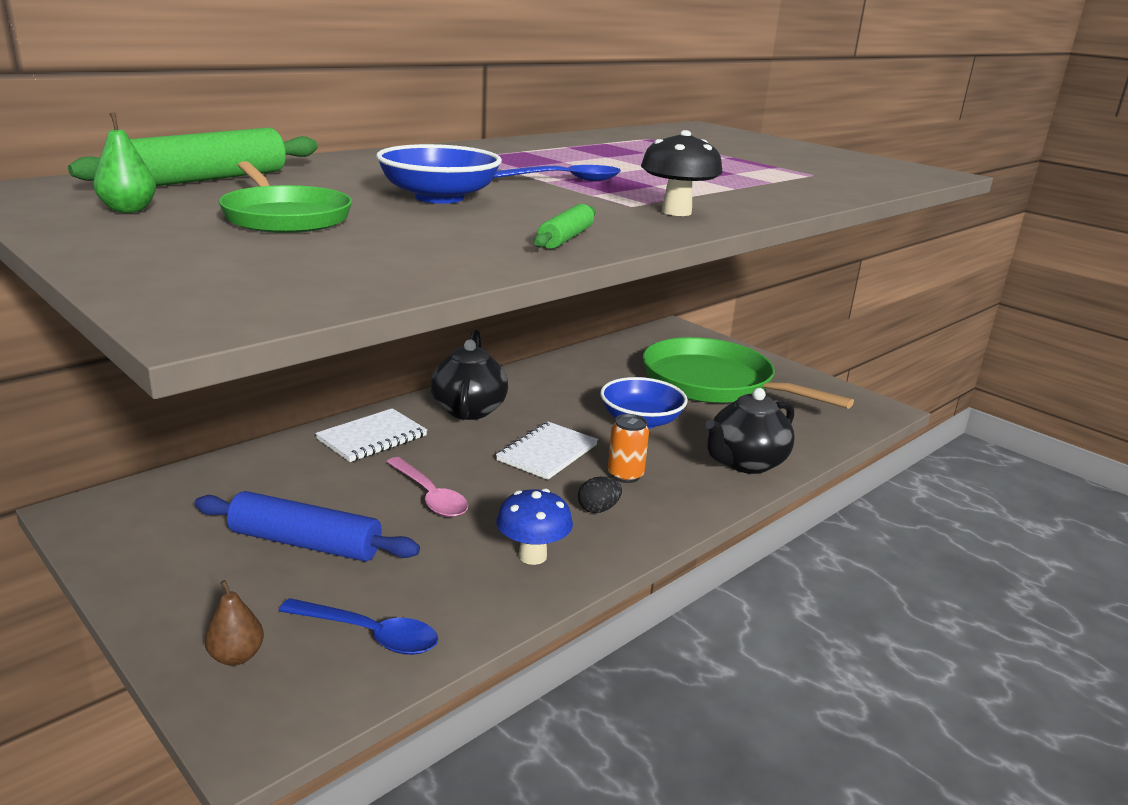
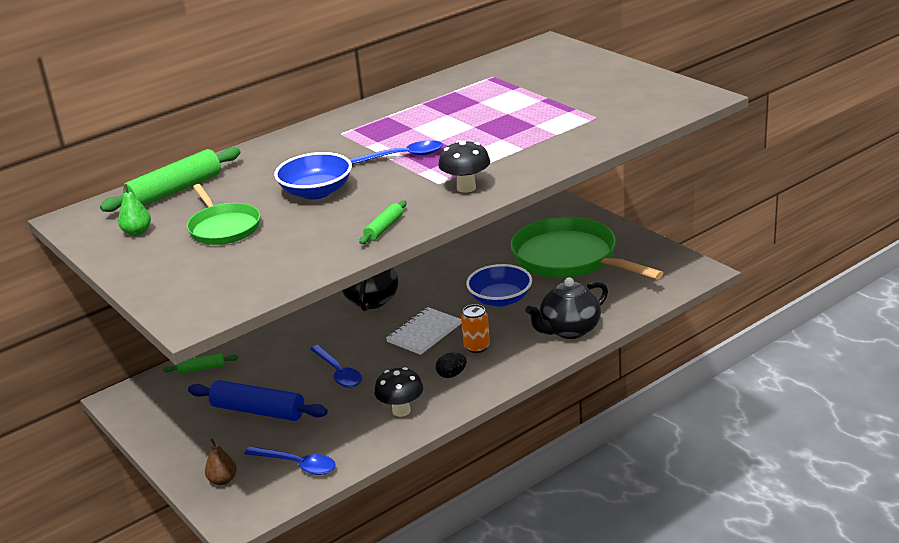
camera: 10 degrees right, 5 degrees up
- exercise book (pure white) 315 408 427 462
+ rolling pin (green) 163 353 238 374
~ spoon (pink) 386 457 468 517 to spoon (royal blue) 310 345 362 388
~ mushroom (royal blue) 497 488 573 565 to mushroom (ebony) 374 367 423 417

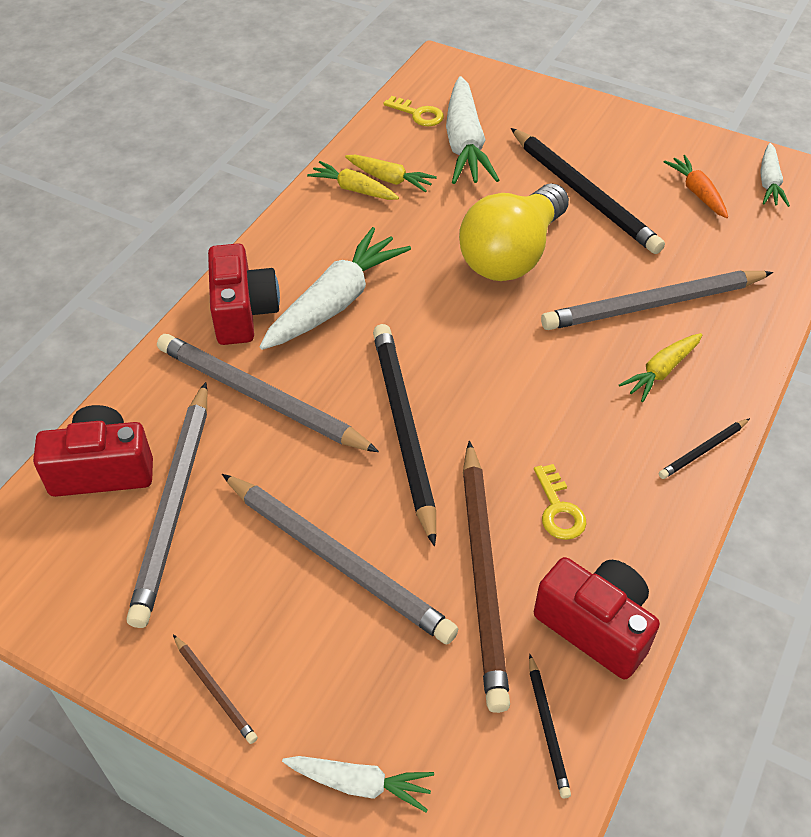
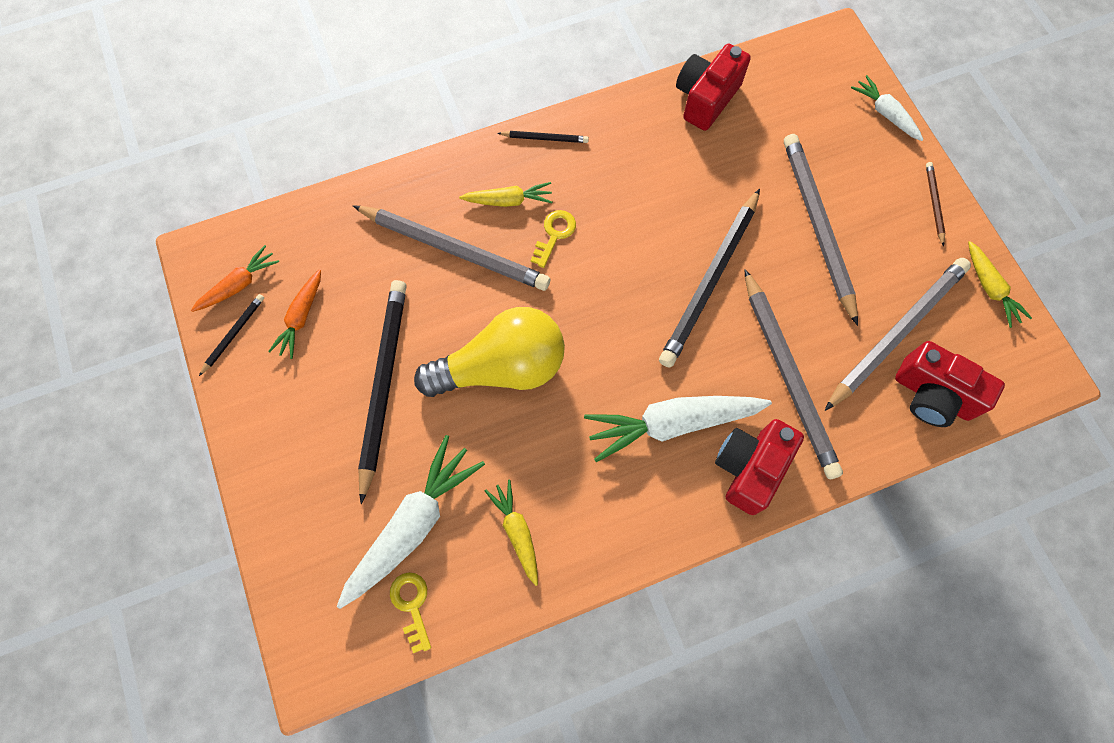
camera: 140 degrees left, 20 degrees up
- lead pencil (russet) 463 441 510 713
~ toy carrot (golden) 307 161 399 200 to 968 241 1032 328
~ lead pencil (ebony) 529 654 571 798 to 199 294 264 376
~ door key (golden) 534 464 587 540 to 530 210 576 268
~ toy carrot (pure white) 760 143 790 207 to toy carrot (orange) 191 245 279 312
~ camera (scarlet) 534 557 660 679 = 676 44 751 131 45 degrees clockwise

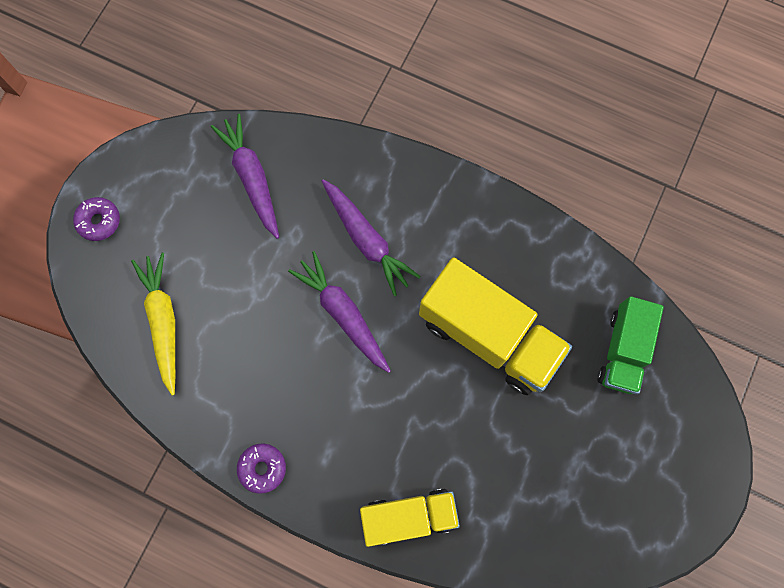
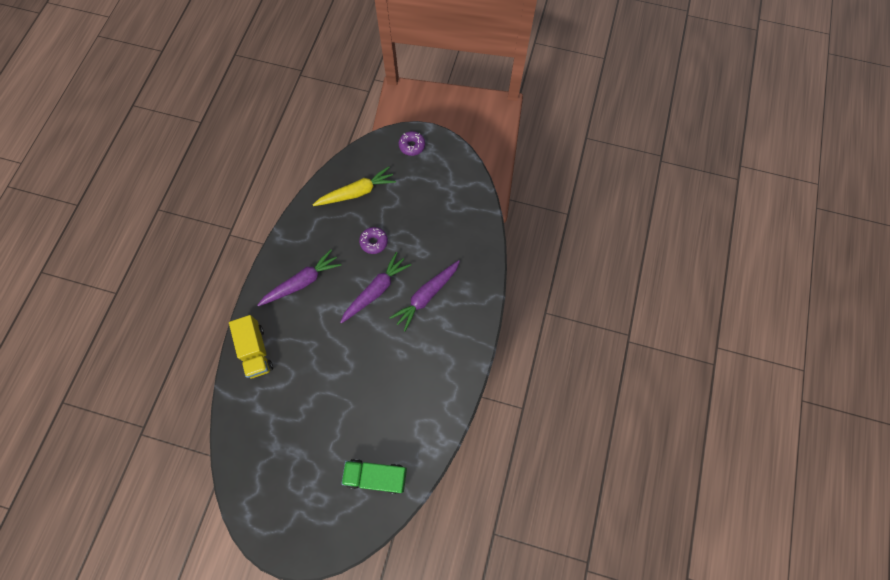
camera: 80 degrees right, 5 degrees down
- truck (golden) 419 258 572 395
~ toy carrot (violet) 211 114 279 239 to 257 249 341 307
~ doughnut (violet) 237 443 286 494 to 359 227 388 254

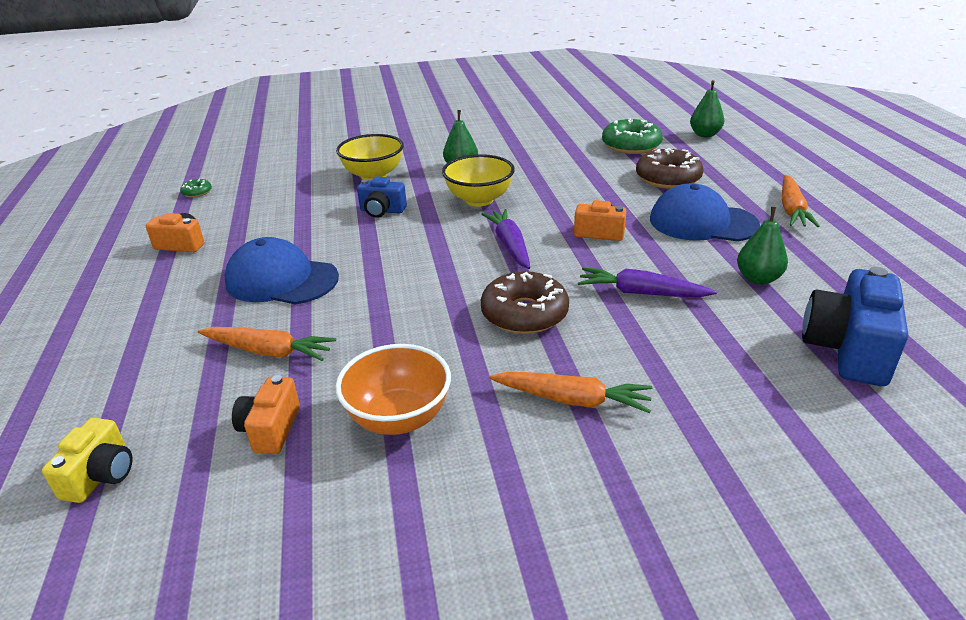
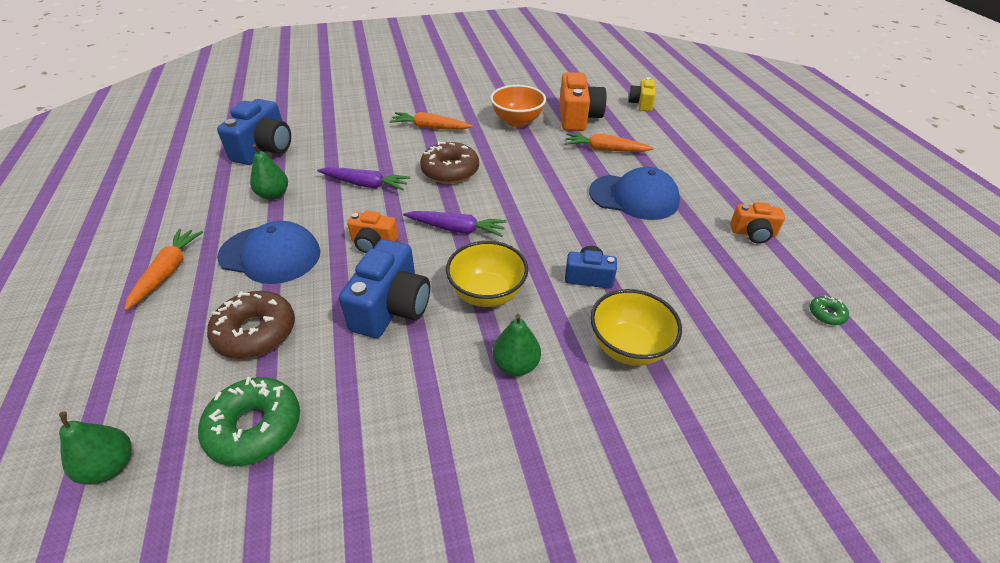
camera: 175 degrees right, 10 degrees up
+ camera (royal blue) 339 239 430 338
~ toy carrot (violet) 481 209 530 269 = 403 211 507 237 60 degrees counterclockwise
~ camera (orange) 232 375 300 454 = 560 72 606 131 x1.72

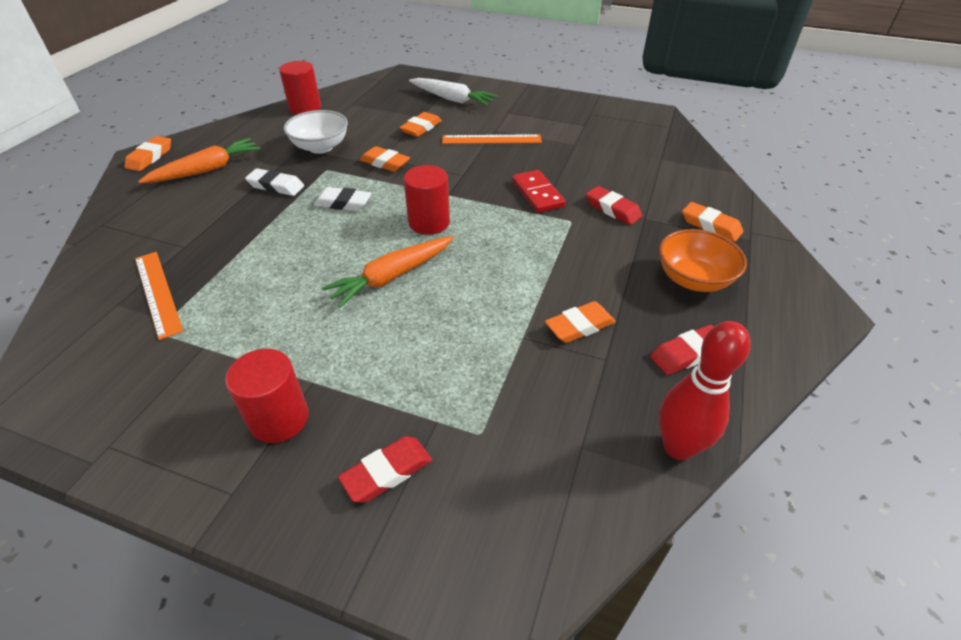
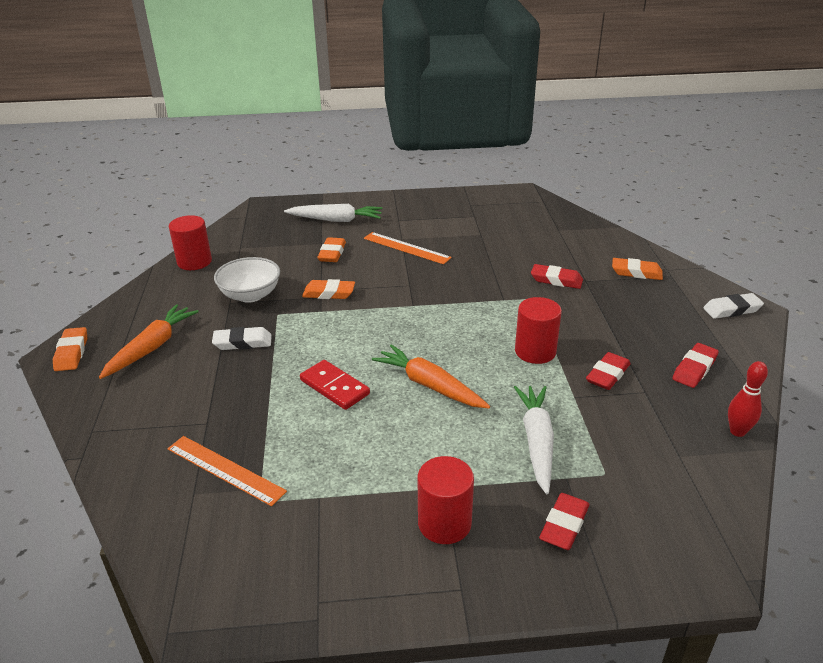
camera: 25 degrees left, 10 degrees down
- serving bowl (orange) 659 229 747 292
+ toy carrot (pure white) 514 386 554 494
~ pencil eraser (pure white) 314 187 372 211 to 703 293 764 319
~ solid cylinder (scarlet) 403 165 450 235 to 515 297 562 364
~ domino tile (scarlet) 512 170 566 213 to 300 360 370 410
~ pencil eraser (orange) 545 301 616 343 to pencil eraser (scarlet) 586 352 631 390
~ toy carrot (orange) 322 236 453 308 = 372 345 490 408 105 degrees clockwise
~ measuring stick (orange) 442 134 542 144 = 364 232 452 264 60 degrees clockwise
~ tenpin (scarlet) 659 321 750 460 = 728 361 768 437 x0.64

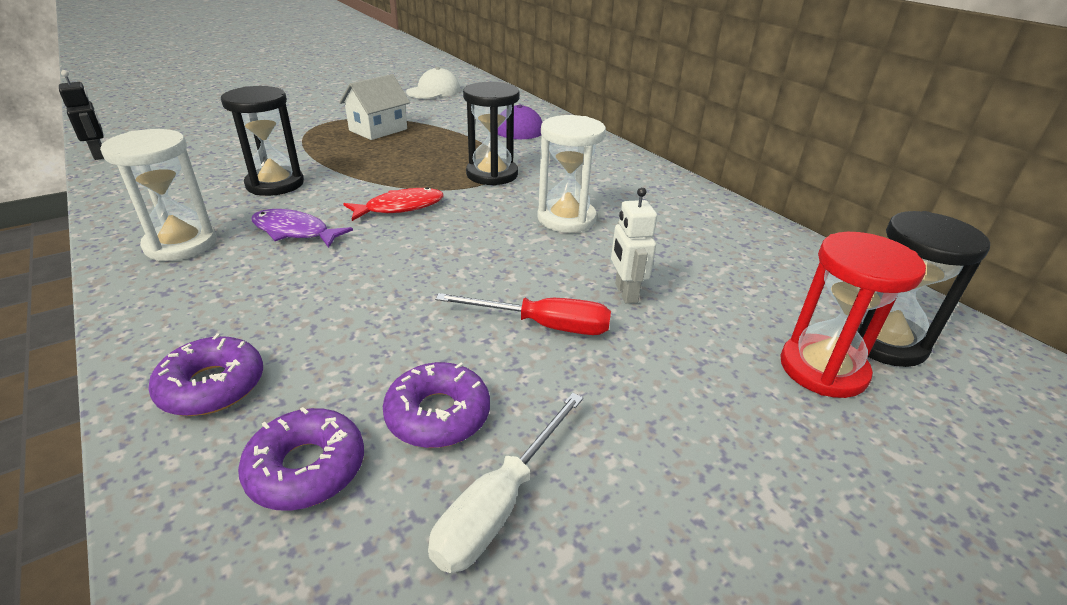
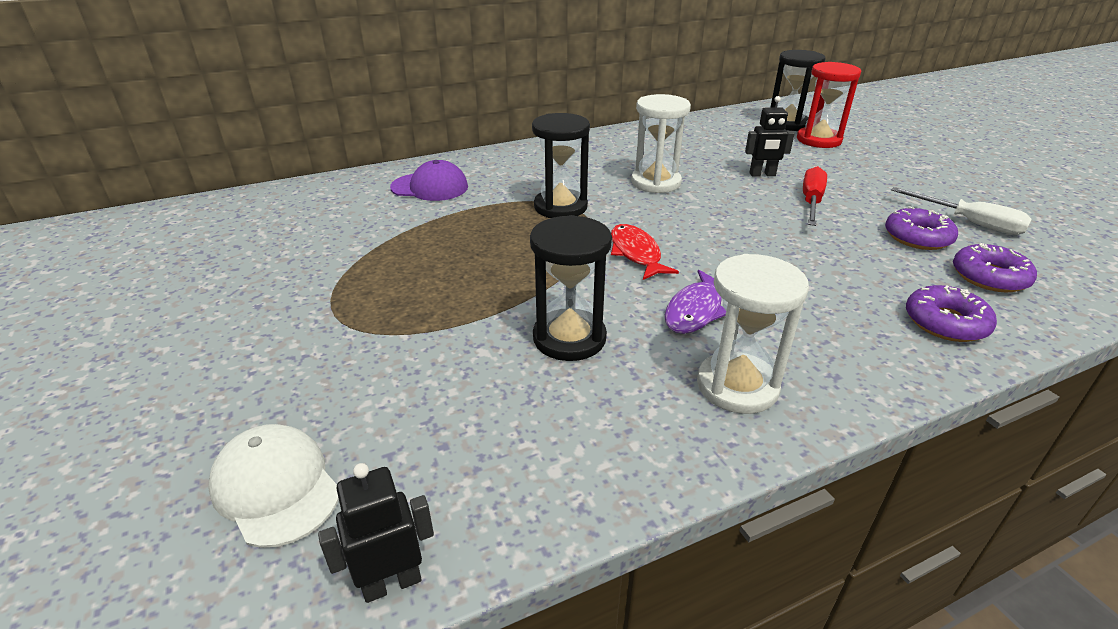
camera: 80 degrees left, 0 degrees up
- toy house (pure white) 339 74 410 140
~ baseball cap (pure white) 406 67 461 99 to 208 424 339 548
~ toy robot (pure white) 611 187 657 304 to toy robot (ebony) 745 96 795 176

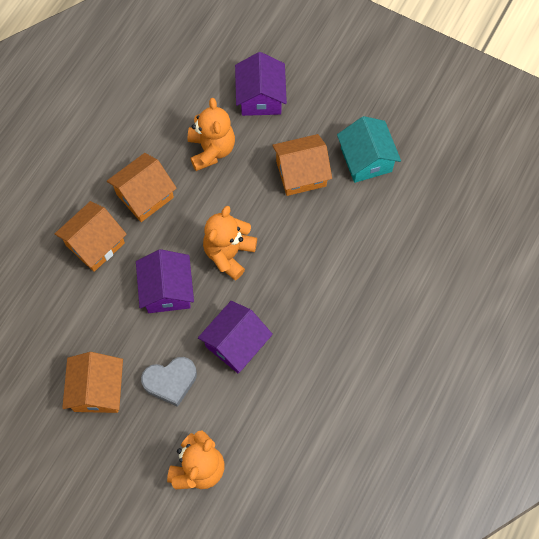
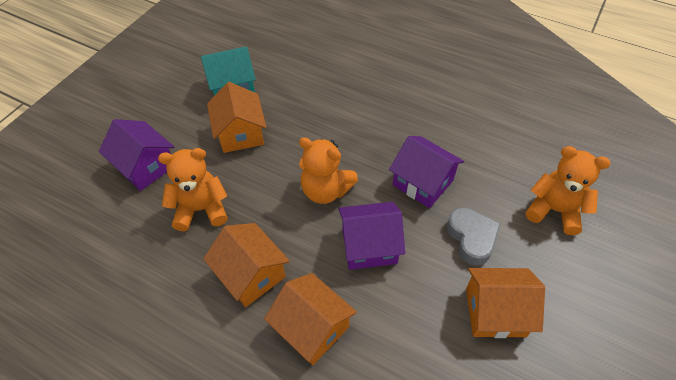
camera: 90 degrees left, 15 degrees down
~ toy house (violet) 235 52 287 116 = 99 119 174 191 45 degrees clockwise

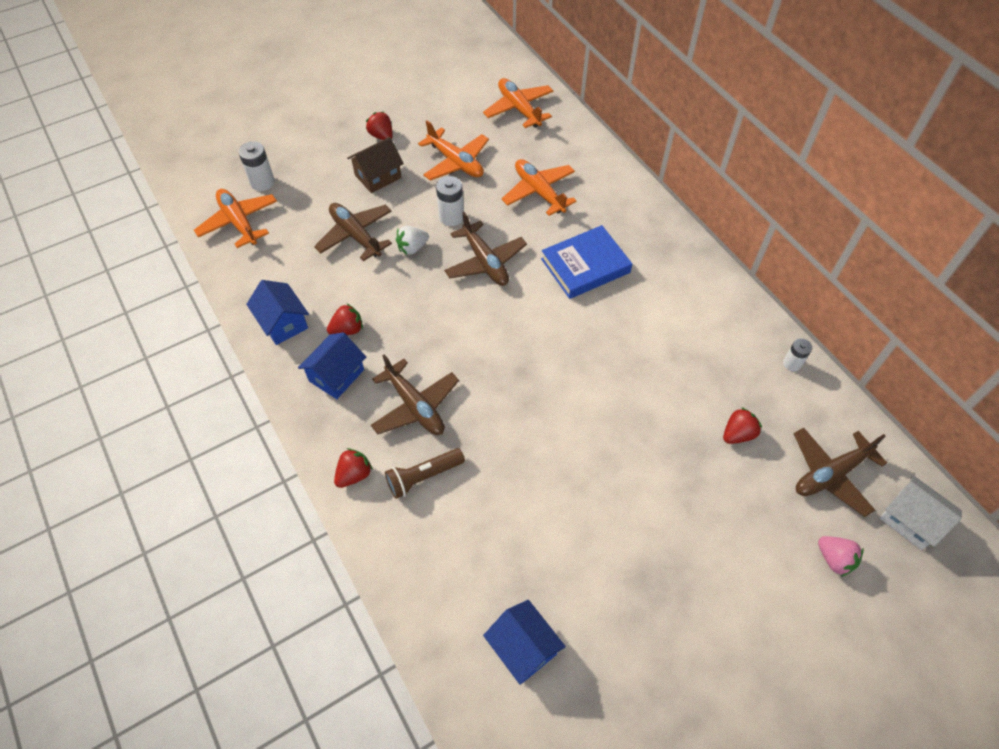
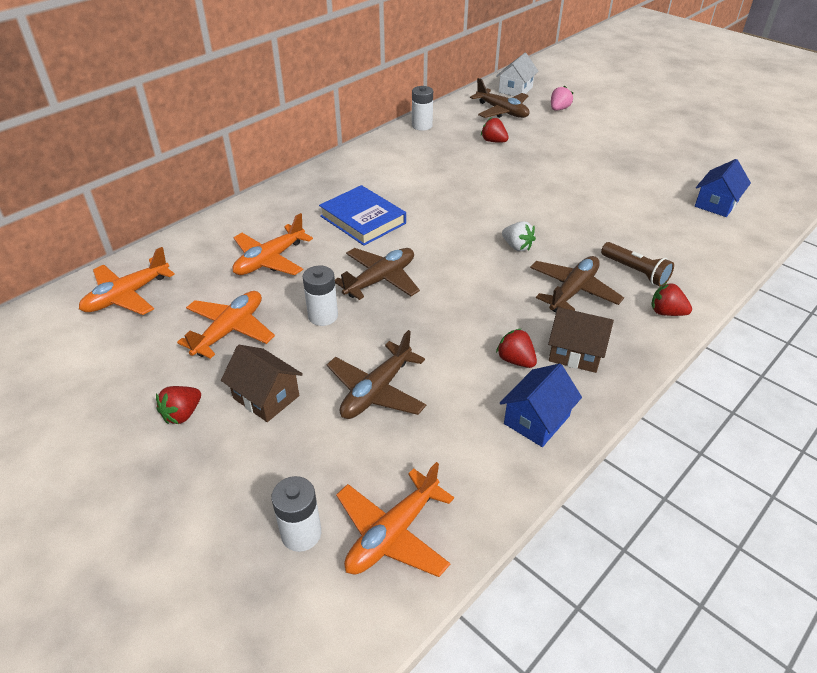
camera: 105 degrees left, 15 degrees down
~ strawberry (pure white) 396 226 429 255 to 502 221 536 251
~ toy house (royal blue) 298 332 366 399 to toy house (russet) 548 307 614 373
~ AA battery (pure white) 783 338 812 371 = 412 86 433 131 x1.53

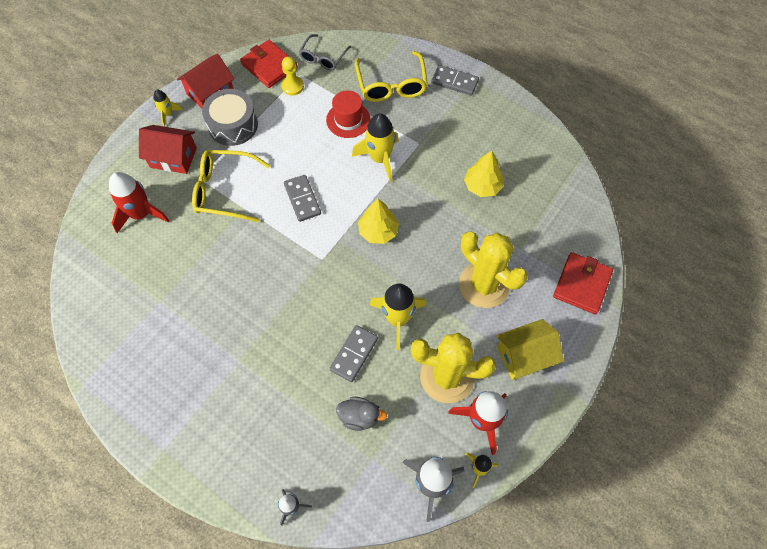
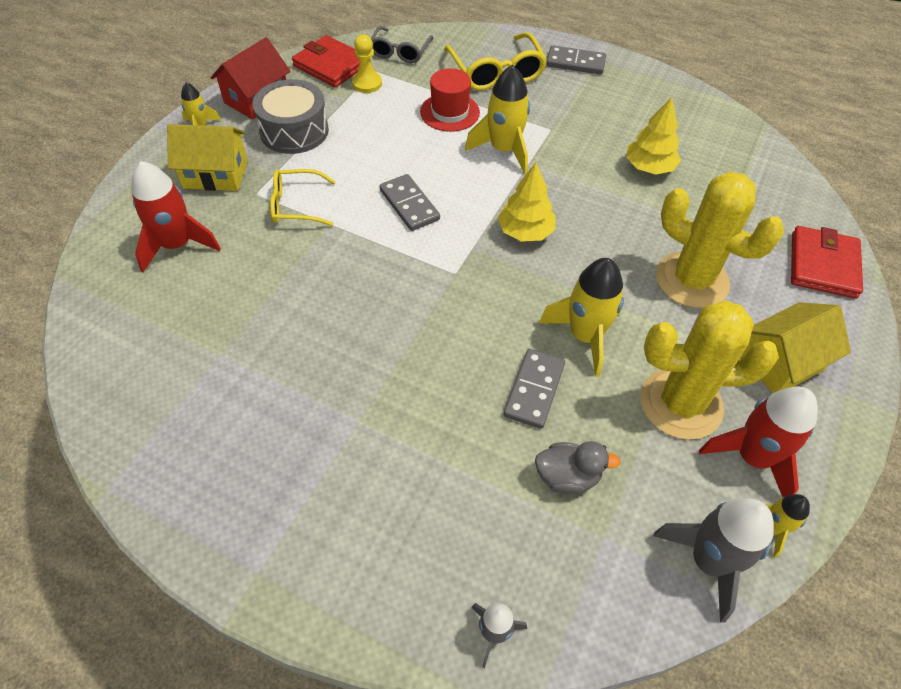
camera: 10 degrees left, 10 degrees down
~ toy house (scarlet) 139 125 197 174 to toy house (golden) 167 124 248 191
~ glasses (golden) 192 150 270 222 = 270 169 336 226 x0.65

